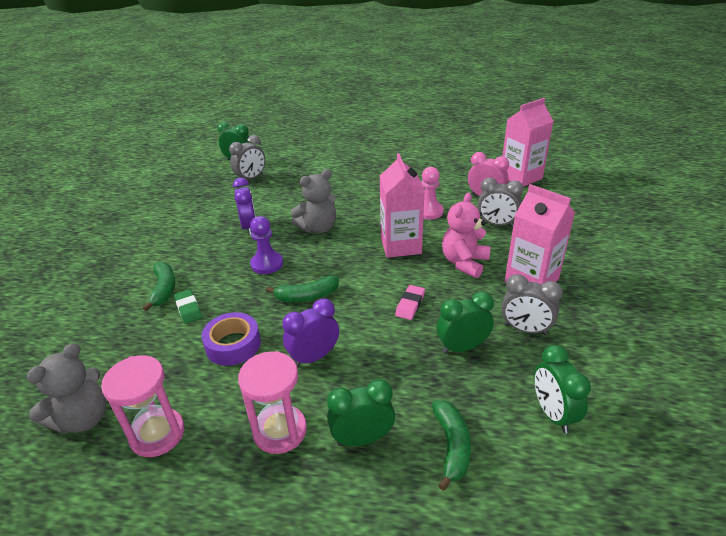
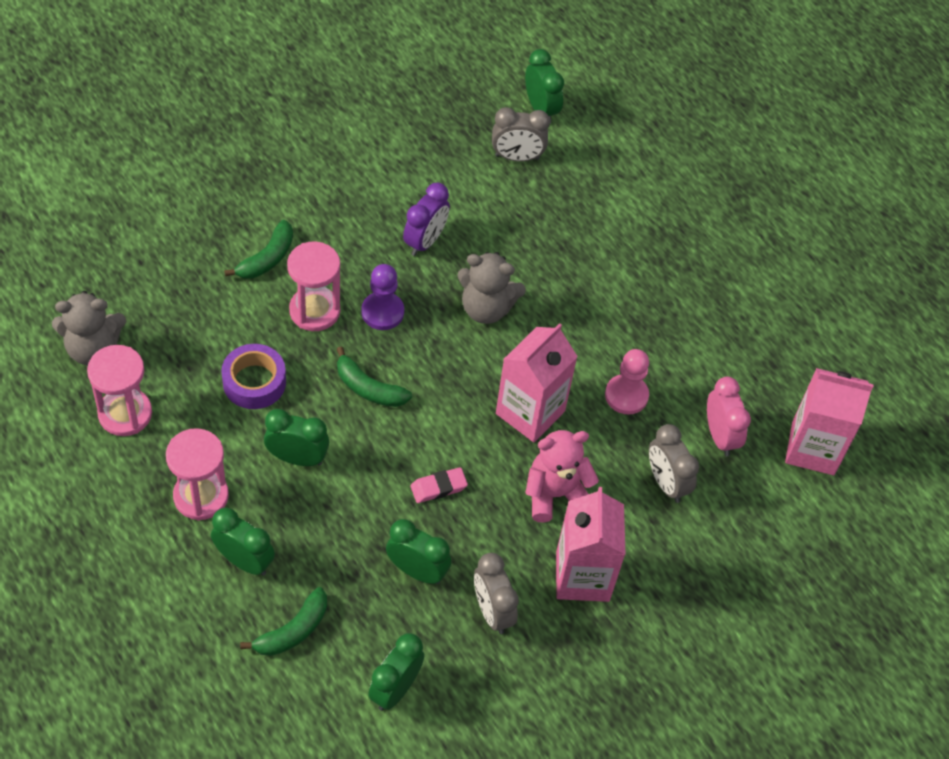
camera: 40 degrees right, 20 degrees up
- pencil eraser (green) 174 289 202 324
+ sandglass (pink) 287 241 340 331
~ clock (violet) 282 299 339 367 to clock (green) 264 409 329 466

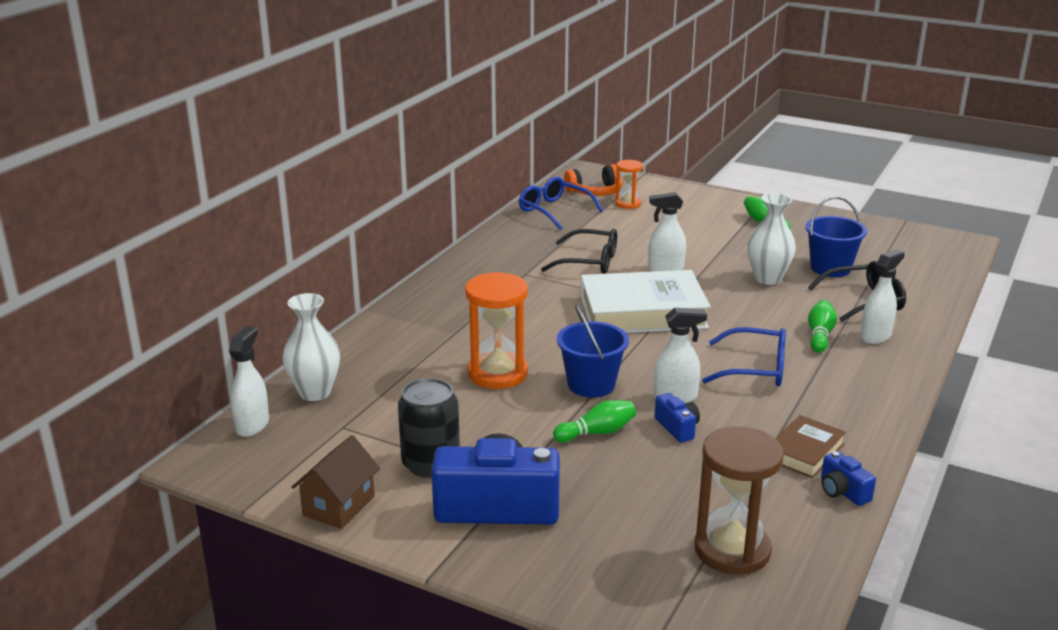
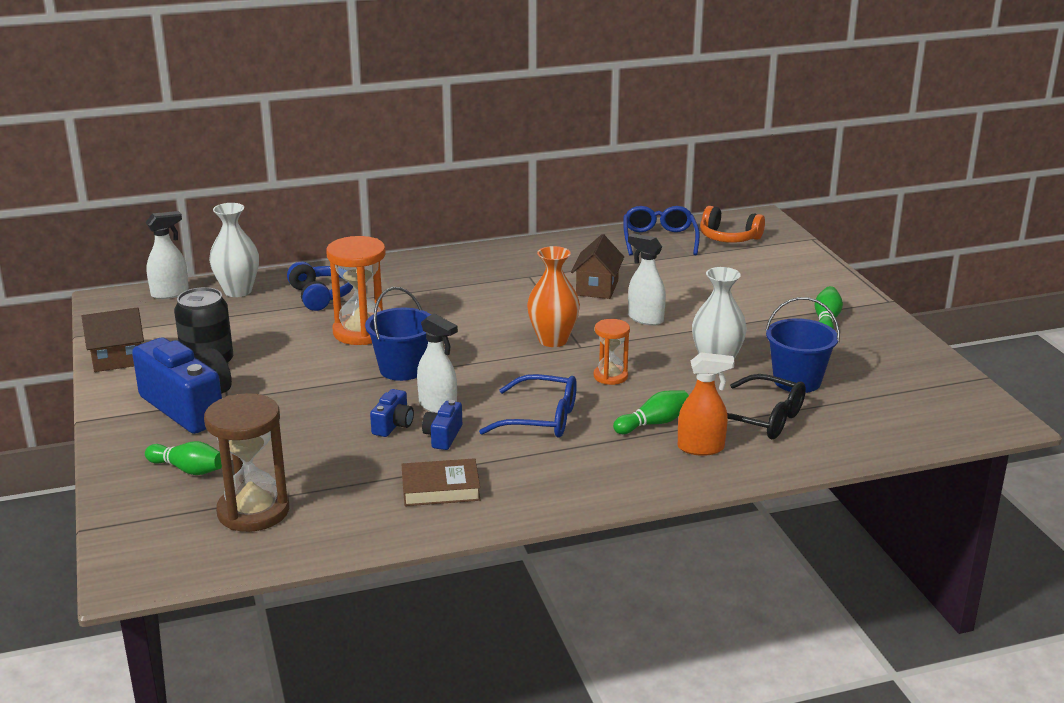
camera: 45 degrees right, 0 degrees up
+ over-ear headphones (royal blue) 287 262 353 311
~ tenpin (green) 553 400 636 442 to 145 441 222 475
~ sandglass (orange) 615 160 643 209 to 594 319 630 385
~ camera (royal blue) 821 451 876 506 to 422 400 462 450
~ glasses (ebony) 541 229 617 274 to toy house (russet) 571 234 624 299
~ hardback (pure white) 580 270 711 333 to vase (orange) 527 246 580 347
~ spray cleaner (pure white) 860 249 905 344 to spray cleaner (orange) 678 352 735 456
~ glasses (royal blue) 702 327 786 386 = 479 374 577 438 45 degrees counterclockwise

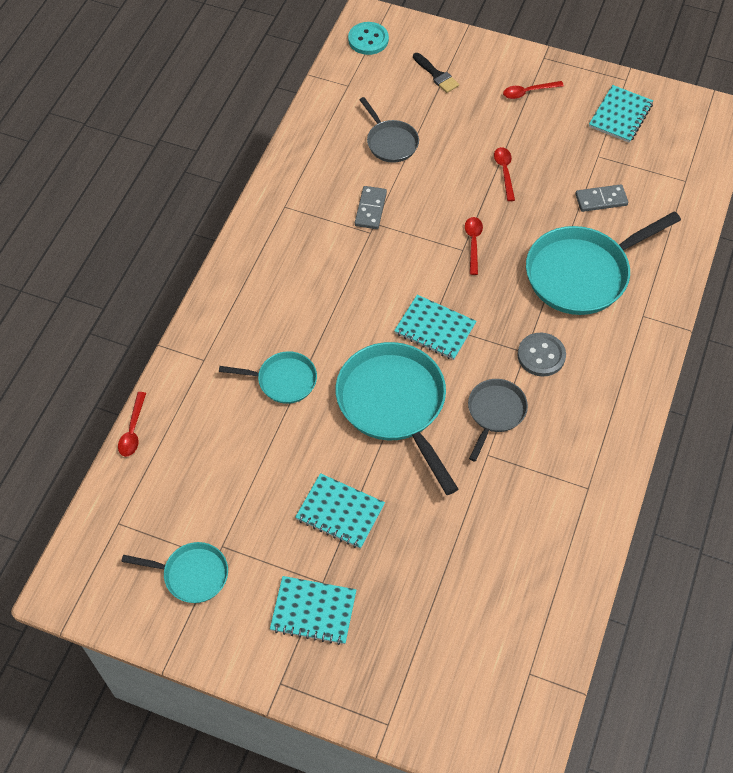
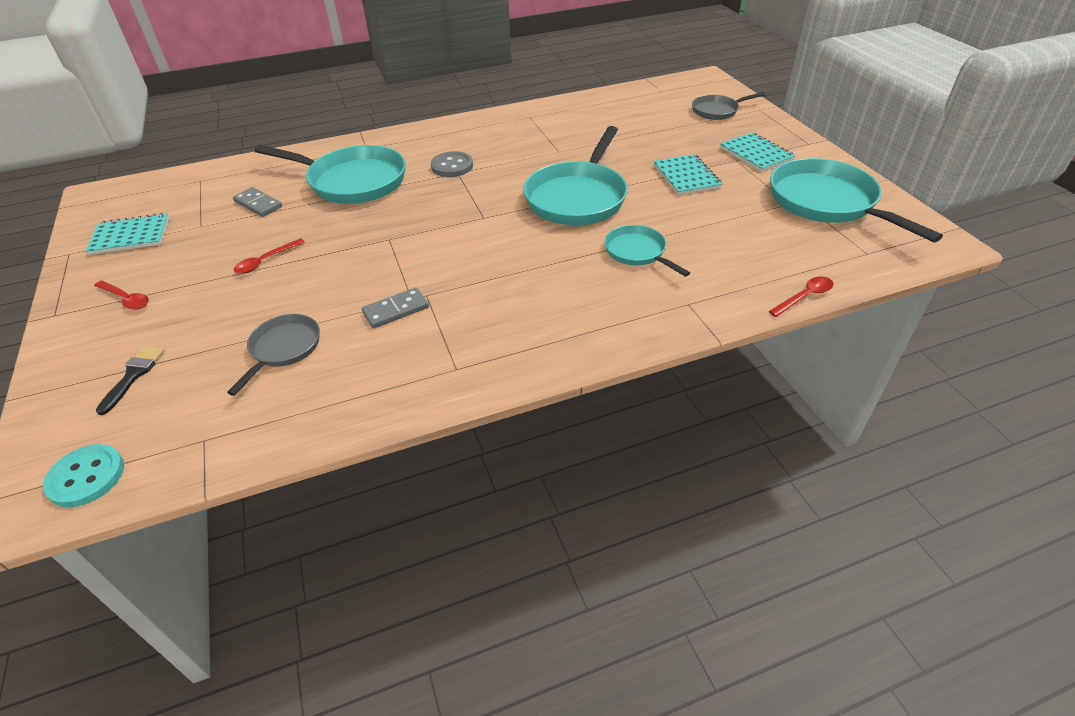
camera: 130 degrees left, 15 degrees down
- exercise book (teal) 394 295 476 360
- spoon (scarlet) 465 217 483 275
~ pan (gray) 468 379 528 461 to 692 92 765 120
~ pan (teal) 121 542 228 603 = 770 158 943 242 x1.85

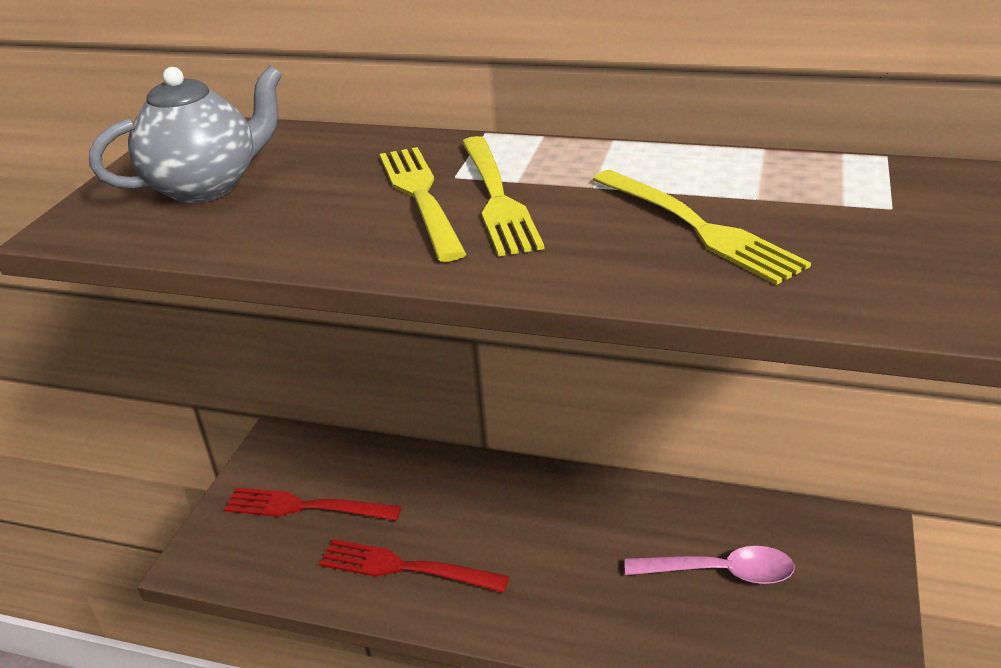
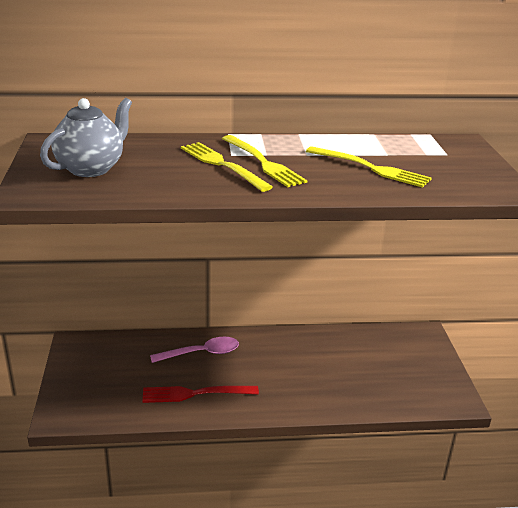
camera: 25 degrees left, 5 degrees down
- fork (scarlet) 224 487 401 521
~ spoon (pink) 625 546 795 584 to 150 337 239 363

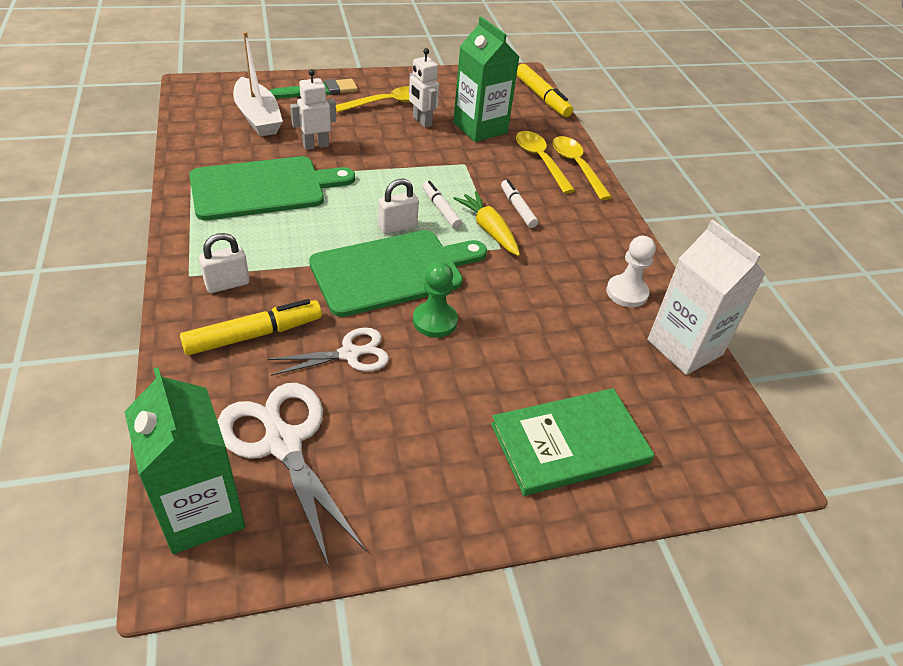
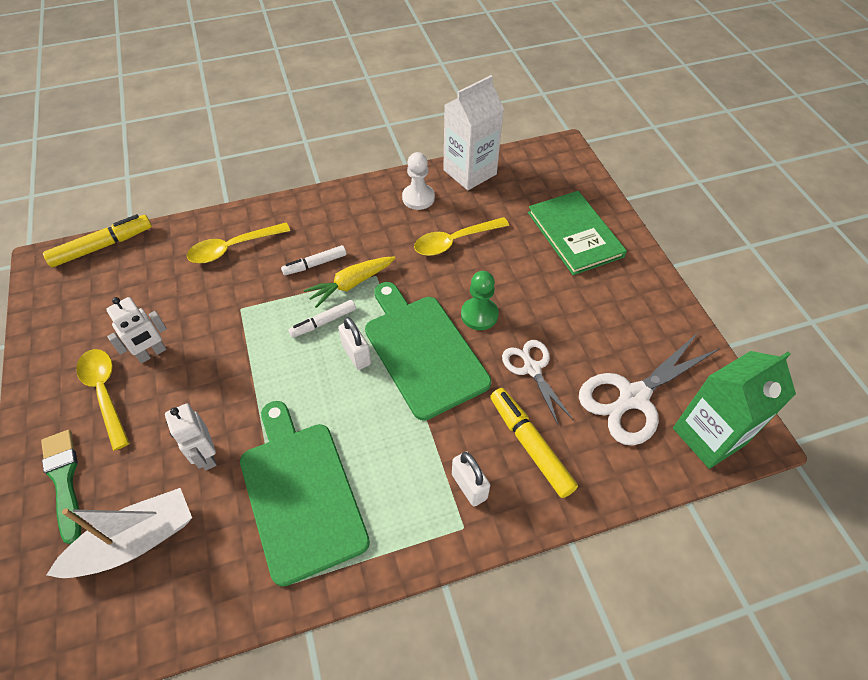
camera: 90 degrees left, 10 degrees up
- milk carton (green) 453 17 519 142
~ spoon (golden) 552 136 612 200 to 414 217 509 256

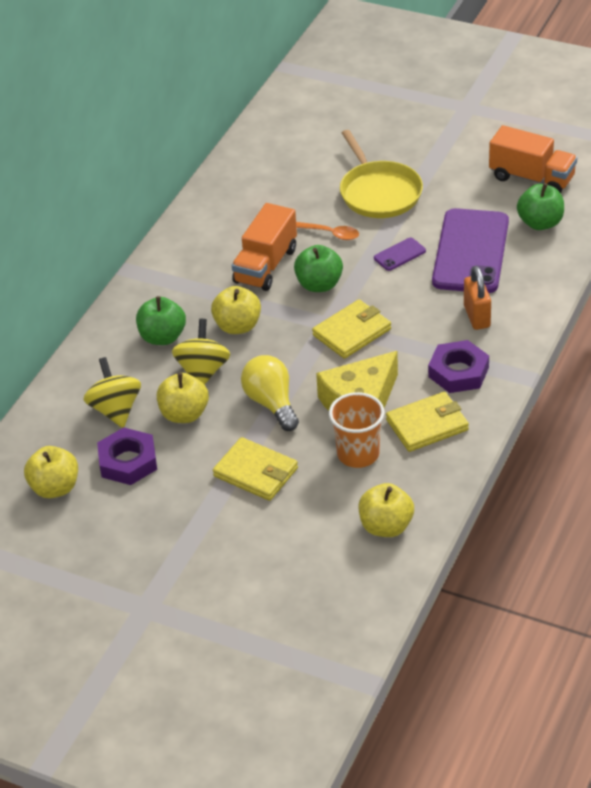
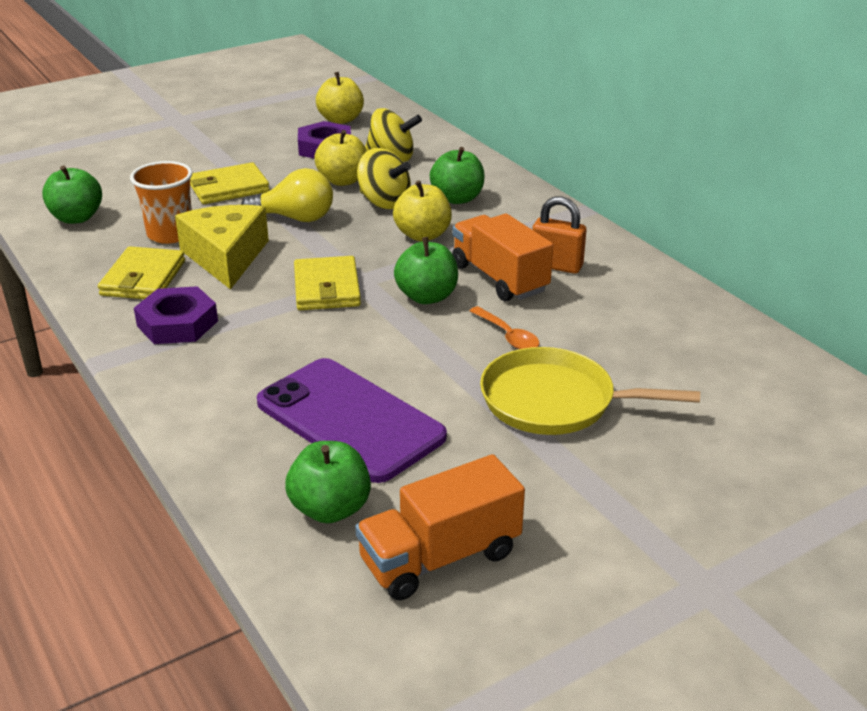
camera: 120 degrees right, 10 degrees down
- smartphone (violet) 374 238 426 271
~ lock (orange) 464 266 491 330 to 532 196 586 274
~ apple (golden) 359 483 414 537 to apple (green) 42 165 102 224
~ spoon (orange) 296 222 359 240 = 469 306 540 349 90 degrees counterclockwise

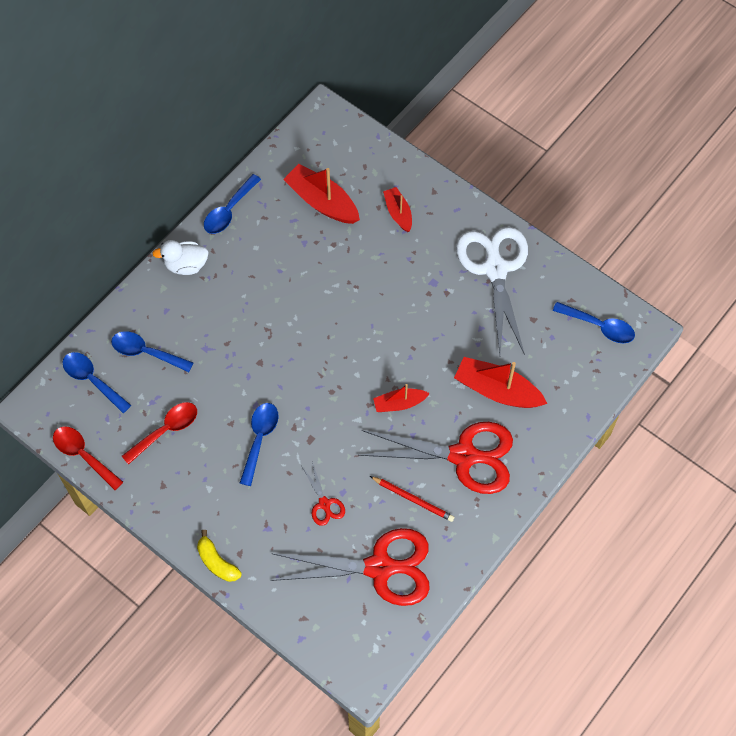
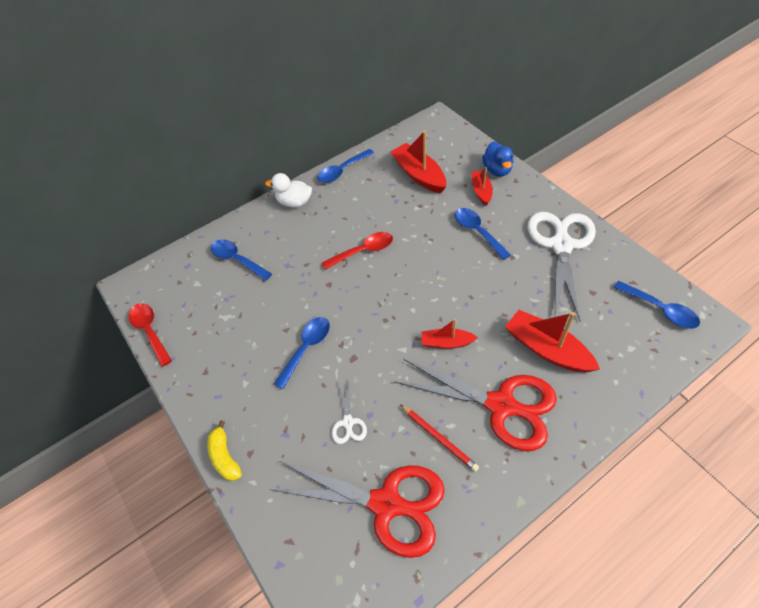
camera: 20 degrees right, 10 degrees down
+ rubber duck (royal blue) 482 142 514 177
~ spoon (royal blue) 62 352 131 413 to 455 208 511 260
~ spoon (scarlet) 122 402 197 465 to 322 232 393 270
~ shears (scarlet) 302 462 345 526 to shears (pure white) 332 382 367 444

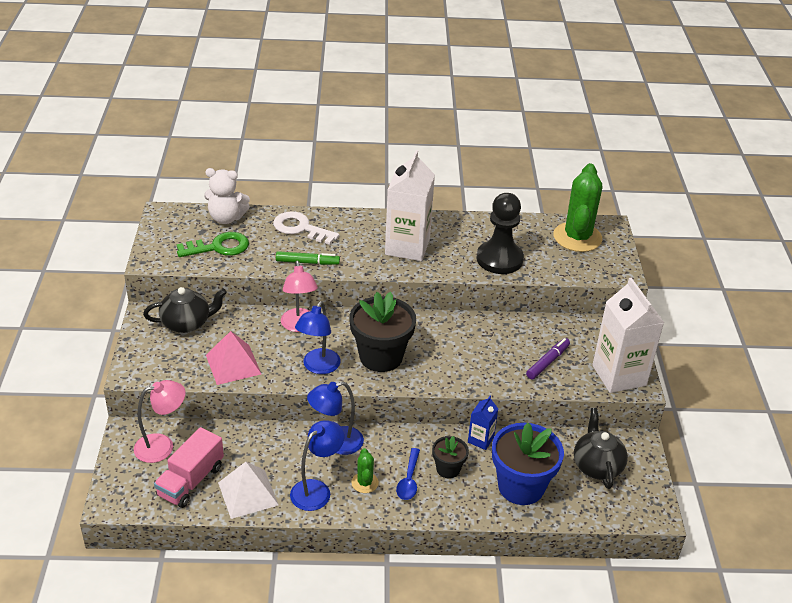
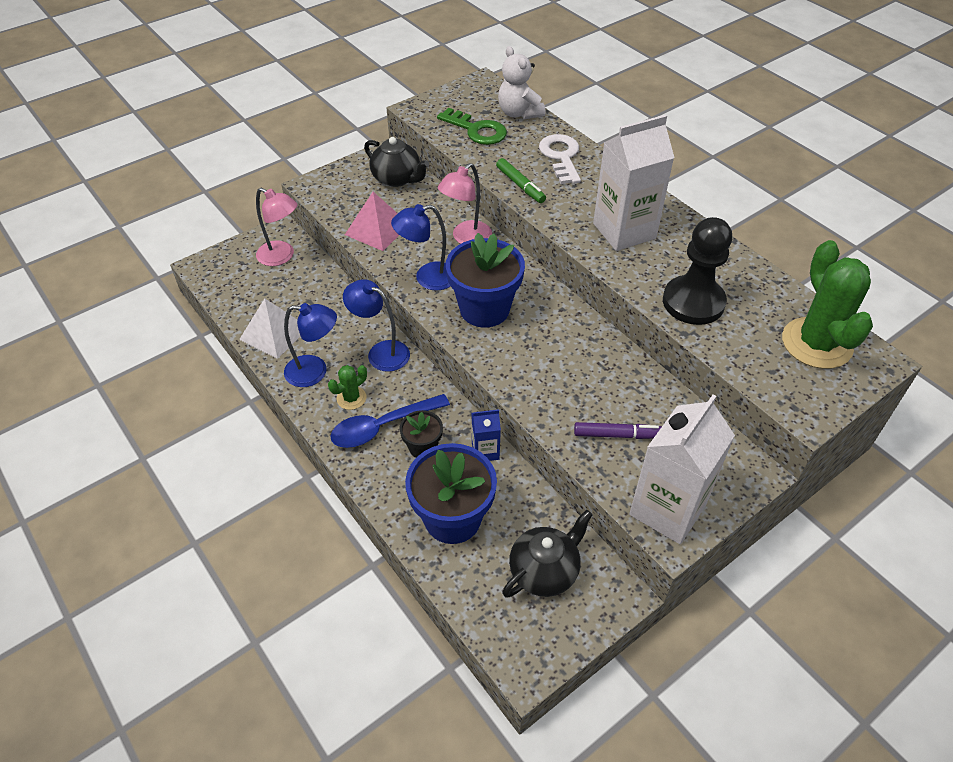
camera: 55 degrees right, 10 degrees up
- truck (pink) 154 427 224 508
~ flower pot (ebony) 350 292 416 372 to flower pot (royal blue) 446 233 525 327
~ prickly plant (green) 553 163 602 252 = 782 240 873 369 75 degrees counterclockwise
~ spoon (royal blue) 396 448 420 500 = 330 394 450 448 x1.55

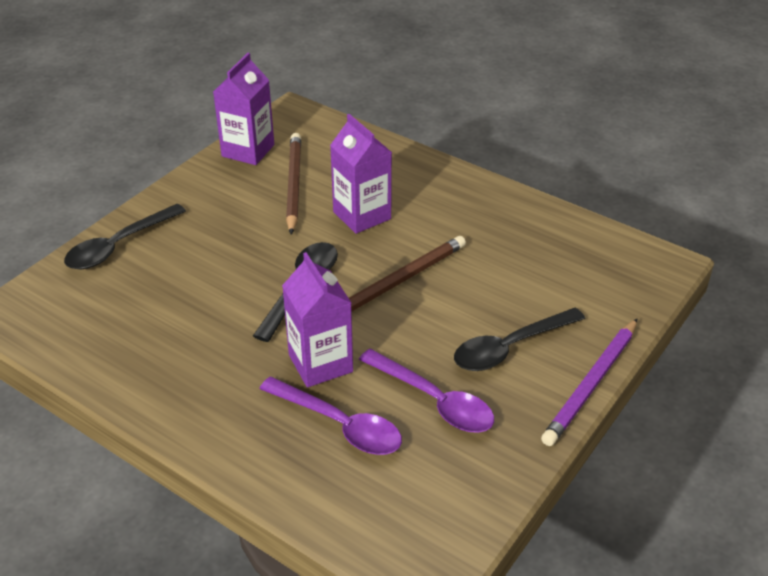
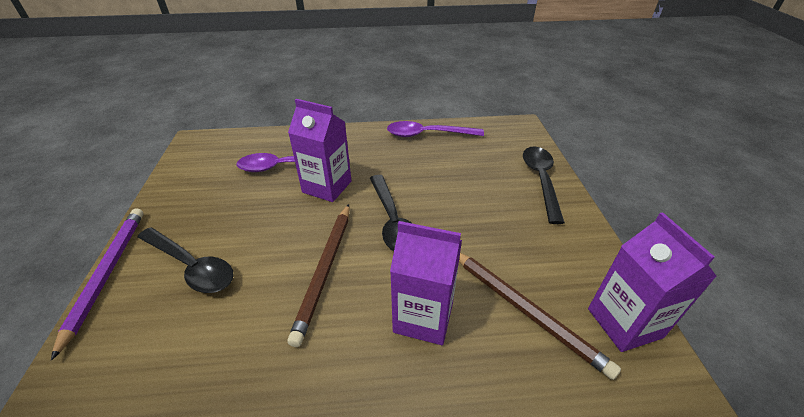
camera: 140 degrees right, 0 degrees up
~ spoon (violet) 359 349 494 433 to 387 121 484 137
~ spoon (ebony) 454 308 585 371 = 137 227 234 293 105 degrees clockwise

